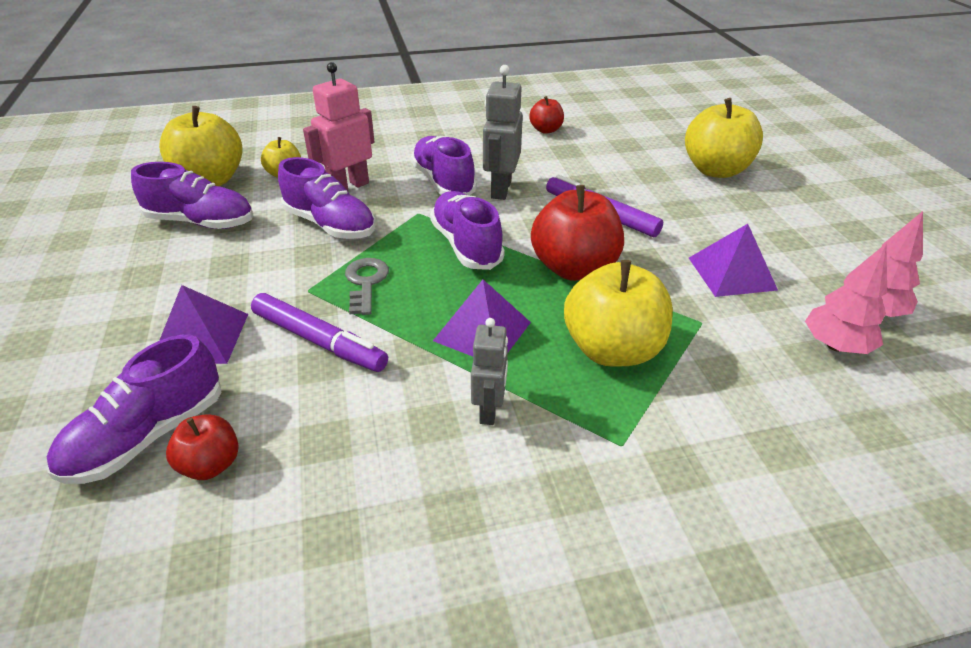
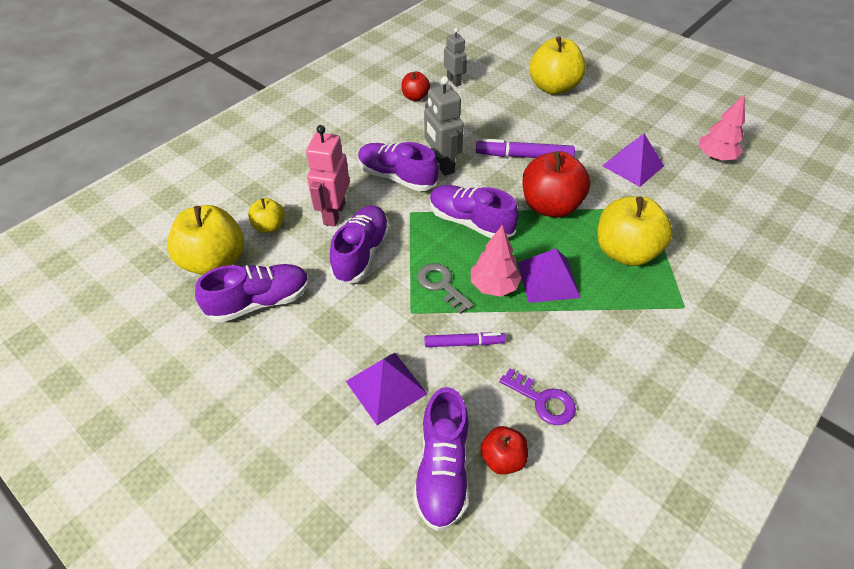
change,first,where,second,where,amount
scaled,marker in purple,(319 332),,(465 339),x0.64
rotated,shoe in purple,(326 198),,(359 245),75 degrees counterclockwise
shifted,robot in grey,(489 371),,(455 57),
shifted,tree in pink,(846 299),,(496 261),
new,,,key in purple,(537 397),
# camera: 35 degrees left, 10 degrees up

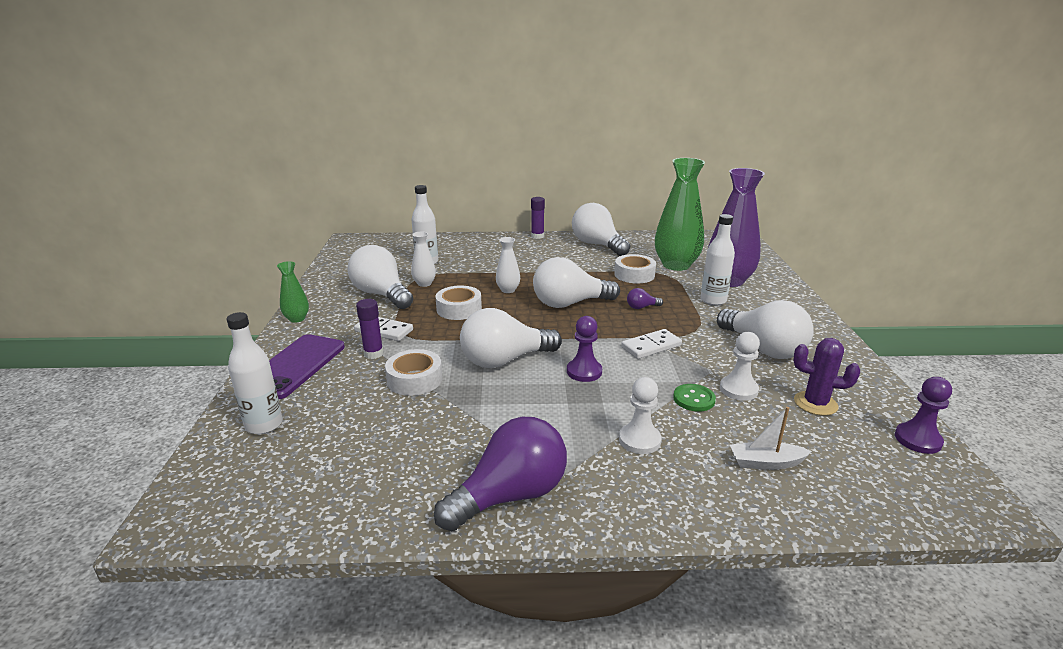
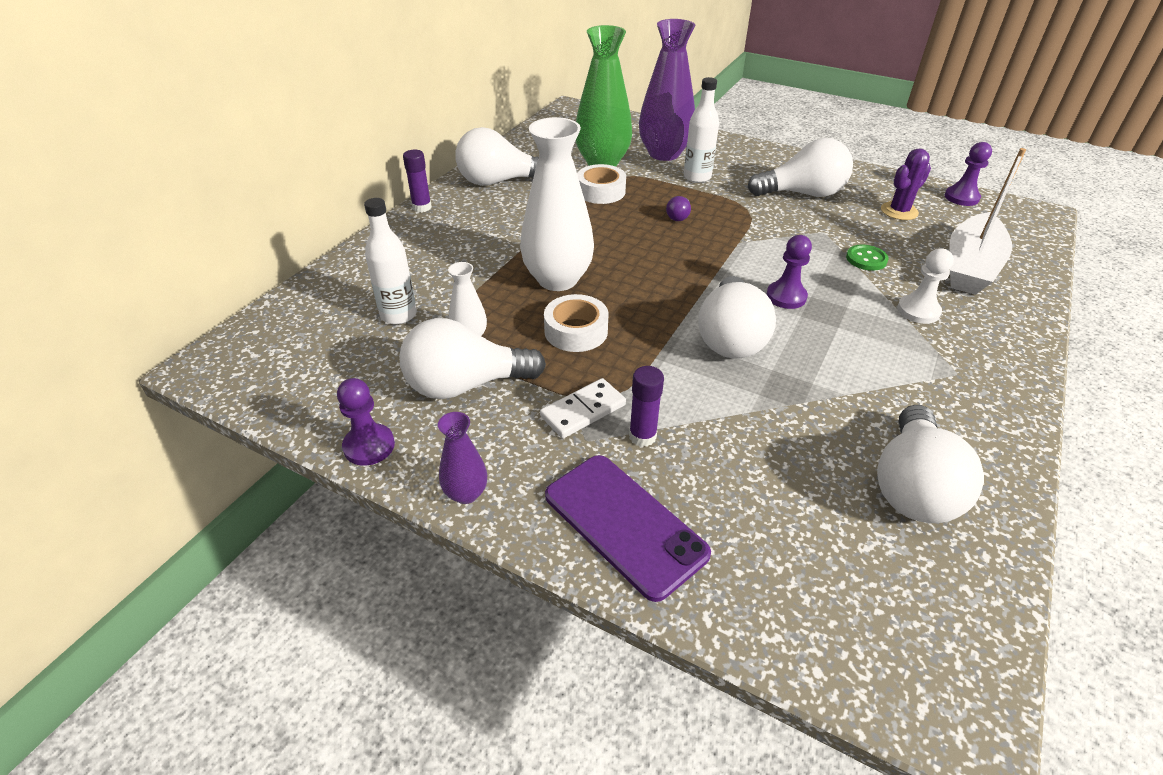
change,first,where,second,where,amount
gone,bottle in white,(255 373),,,
repainted,vase in green,(293 292),vase in purple,(462 458),
gone,tape in white,(413 372),,,
gone,light bulb in purple,(500 474),,,
scaled,vase in white,(508 265),,(557 204),x2.10
shifted,light bulb in white,(576 282),,(930 464),
gone,domino in white,(651 344),,,
gone,pawn in white,(740 366),,,
scaled,boat in white,(771 438),,(987 221),x2.03
new,,,pawn in purple,(366 422),
# camera: 60 degrees left, 15 degrees up

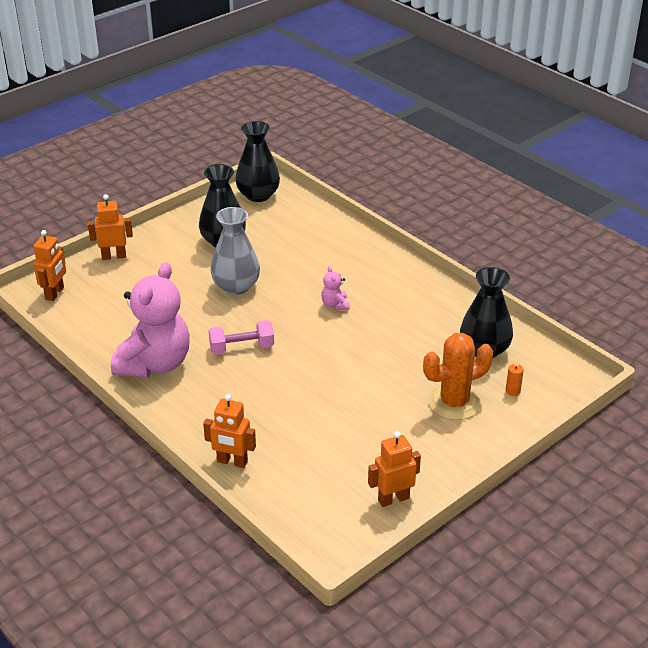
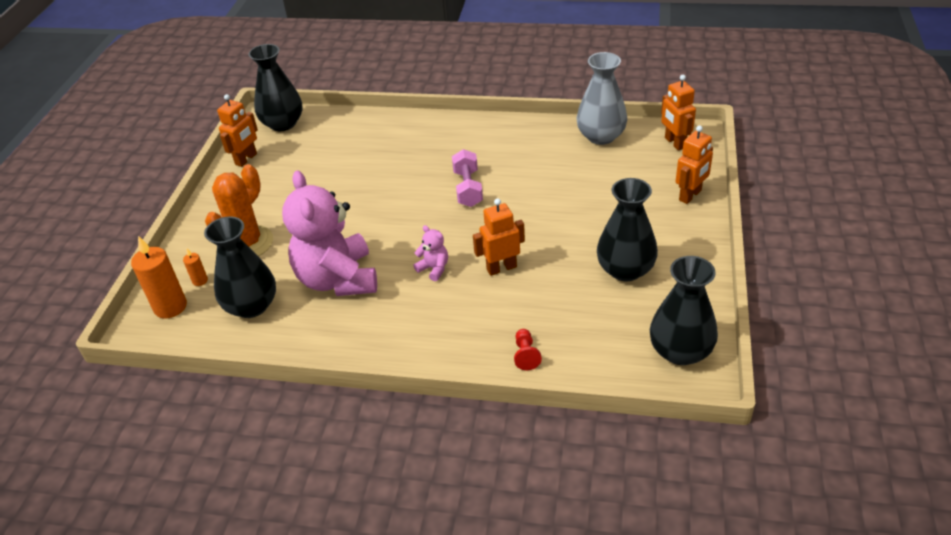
change,first,where,second,where,amount
shifted,teddy bear in pink,(150 320),,(329 233),
shifted,robot in orange,(229 431),,(499 237),
rotated,dumbbell in pink,(241 337),,(467 178),45 degrees counterclockwise
shifted,vase in grey,(235 251),,(601 98),
new,,,candle in orange,(159 277),
new,,,vase in black,(275 87),
new,,,pawn in red,(528 349),
# camera: 145 degrees right, 5 degrees up

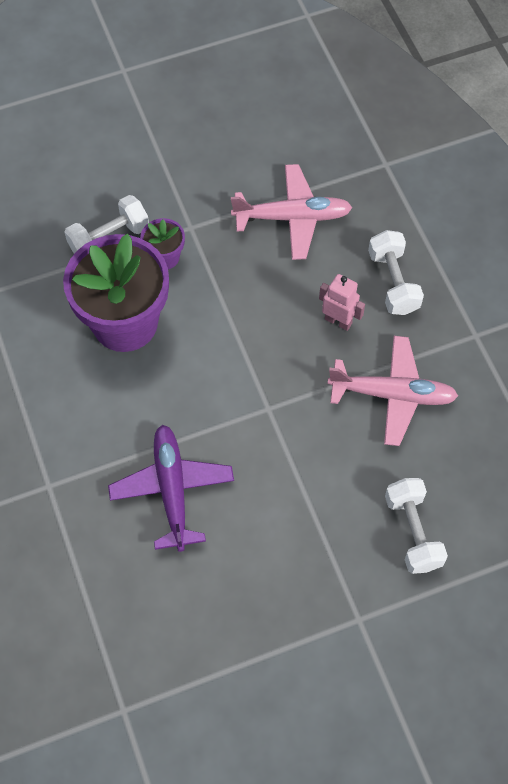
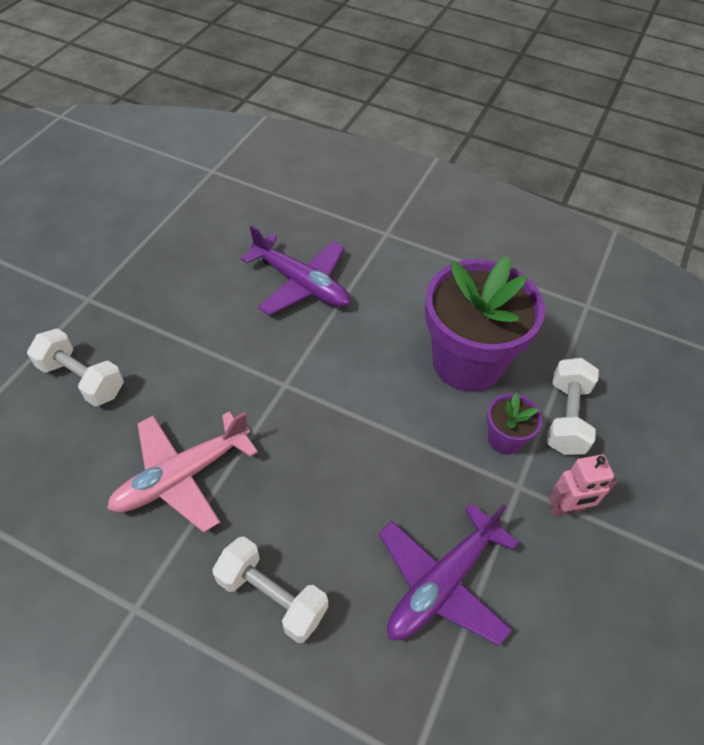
change,first,where,second,where,amount
repainted,plane in pink,(292 212),plane in purple,(449 574),
shifted,robot in pink,(342 302),,(583 485),
# camera: 135 degrees right, 10 degrees down

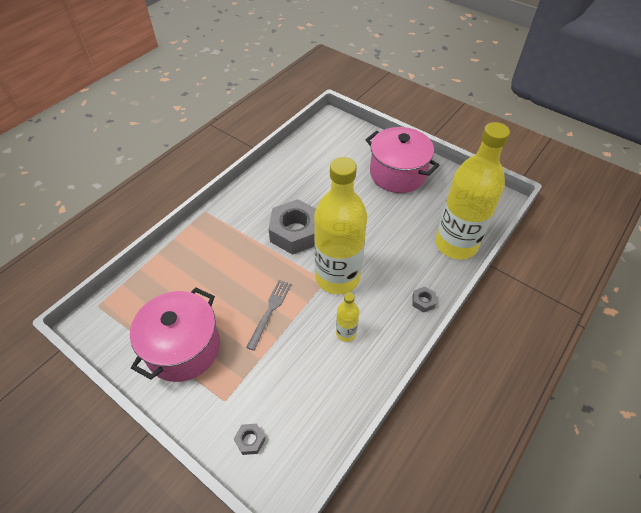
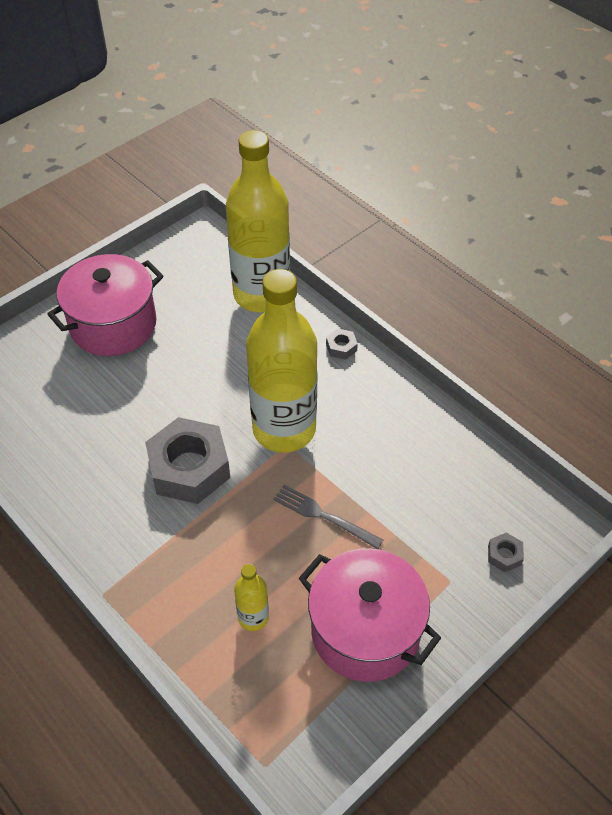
change,first,where,second,where,amount
shifted,bottle in yellow,(347 317),,(251 597),
# camera: 80 degrees left, 0 degrees up

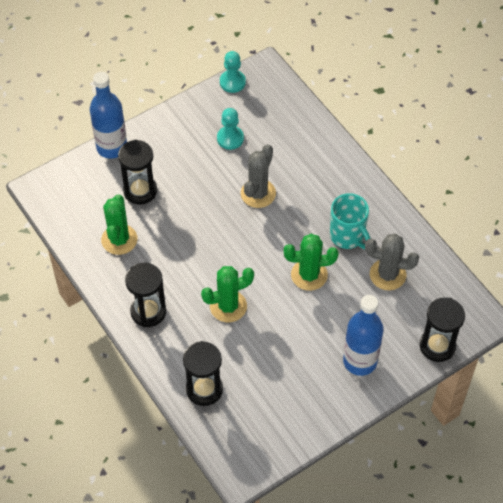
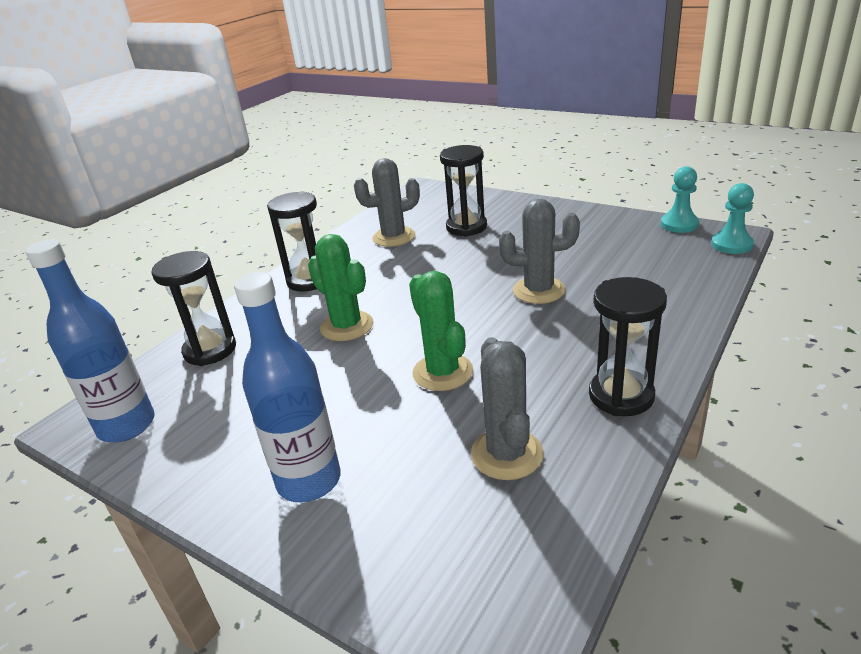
change,first,where,second,where,amount
shifted,bottle in blue,(108 115),,(90 340),
repainted,cactus in green,(119 224),cactus in grey,(387 202),
shifted,pawn in turquoise,(230 129),,(732 218),
gone,mug in turquoise,(350 221),,,
shifted,hourglass in black,(442 329),,(628 346),
# camera: 70 degrees right, 25 degrees down

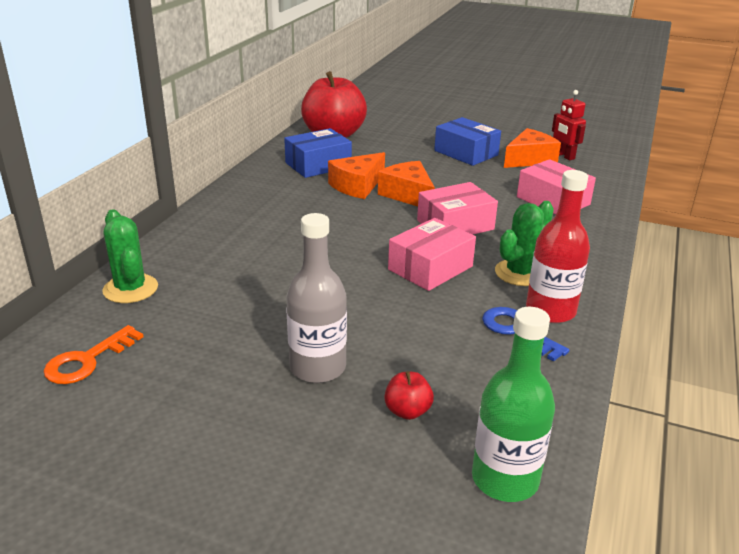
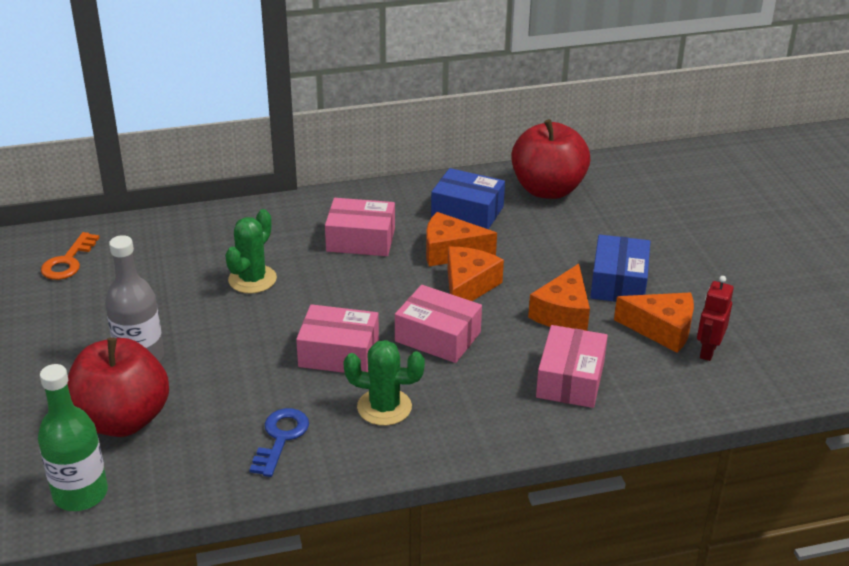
change,first,where,second,where,amount
rotated,key in orange,(93 354),,(70 256),75 degrees counterclockwise
shifted,cactus in green,(130 256),,(251 251),
scaled,apple in red,(409 395),,(118 387),x2.46
gone,bottle in red,(558 246),,,
new,,,box in pink,(360 227),
new,,,cheese in orange,(559 297),
# camera: 55 degrees right, 5 degrees up

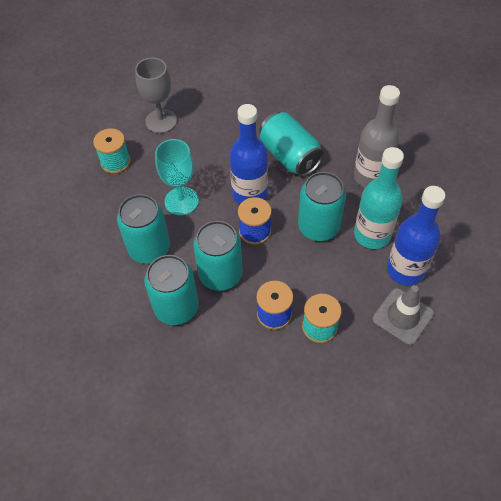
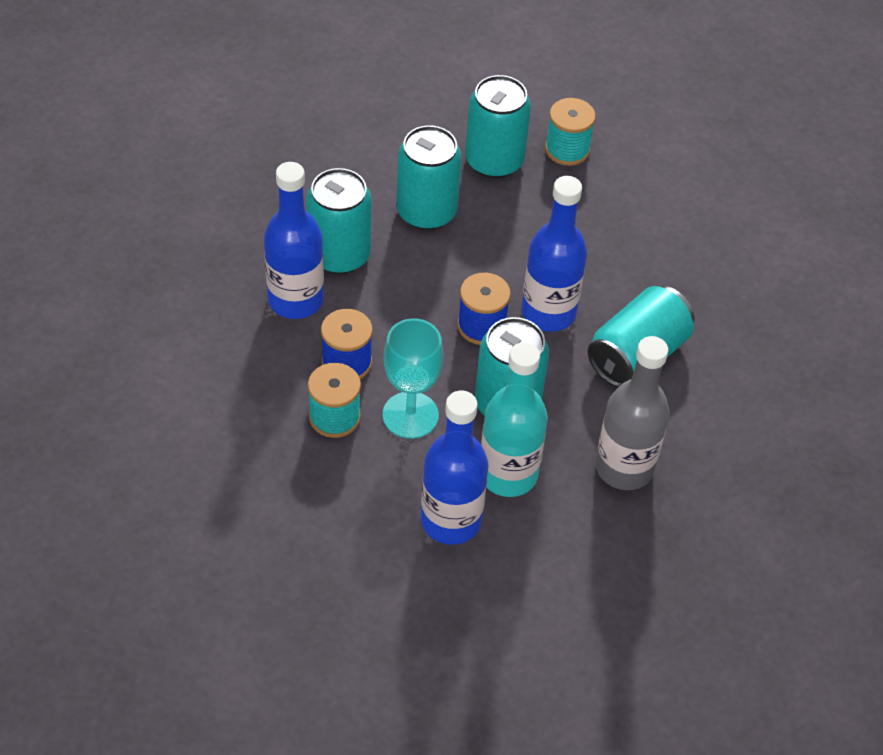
change,first,where,second,where,amount
gone,goblet in grey,(156 95),,,
shifted,goblet in turquoise,(177 177),,(413 378),
shifted,can in turquoise,(218 256),,(498 126),
gone,traffic cone in grey,(403 315),,,
new,,,bottle in blue,(294 240),
# camera: 75 degrees right, 5 degrees down

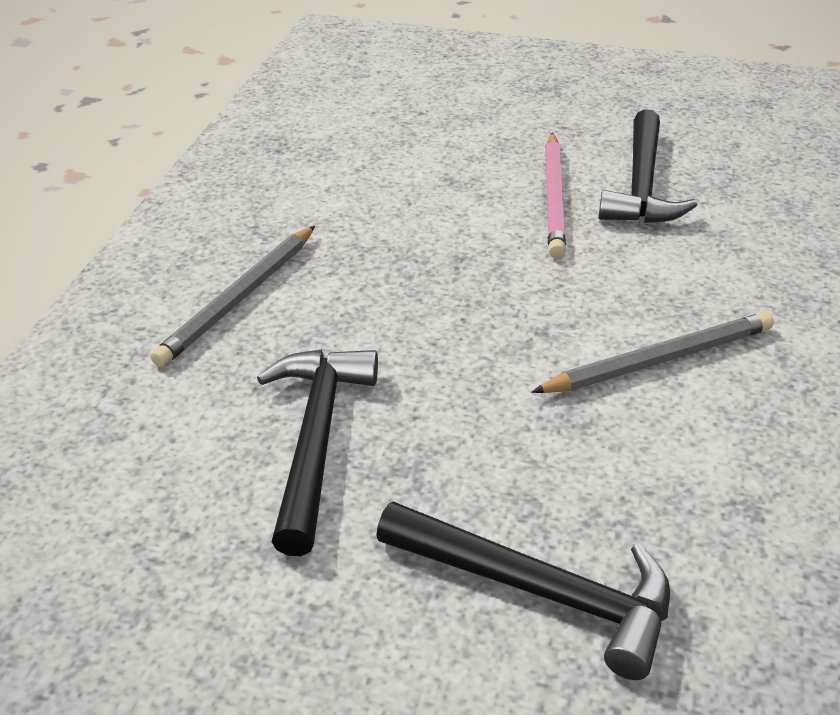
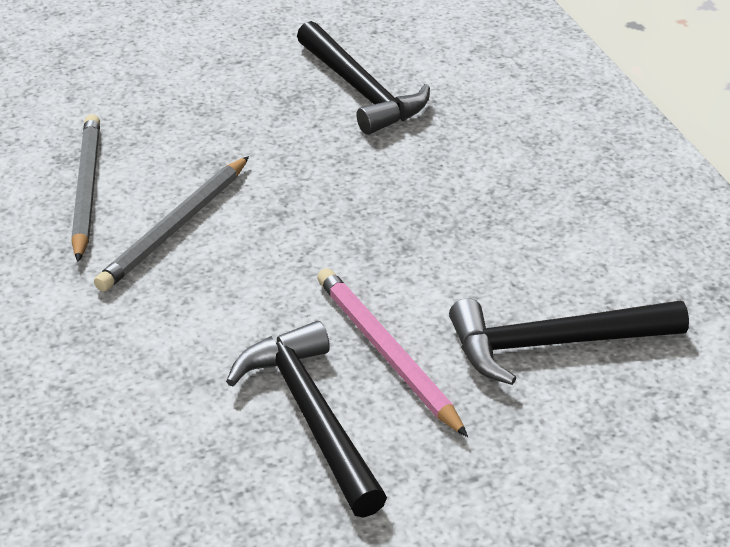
change,first,where,second,where,amount
shifted,pencil in grey,(232 296),,(85 188),
shifted,hammer in black,(523 590),,(569 341),
# camera: 145 degrees right, 0 degrees up

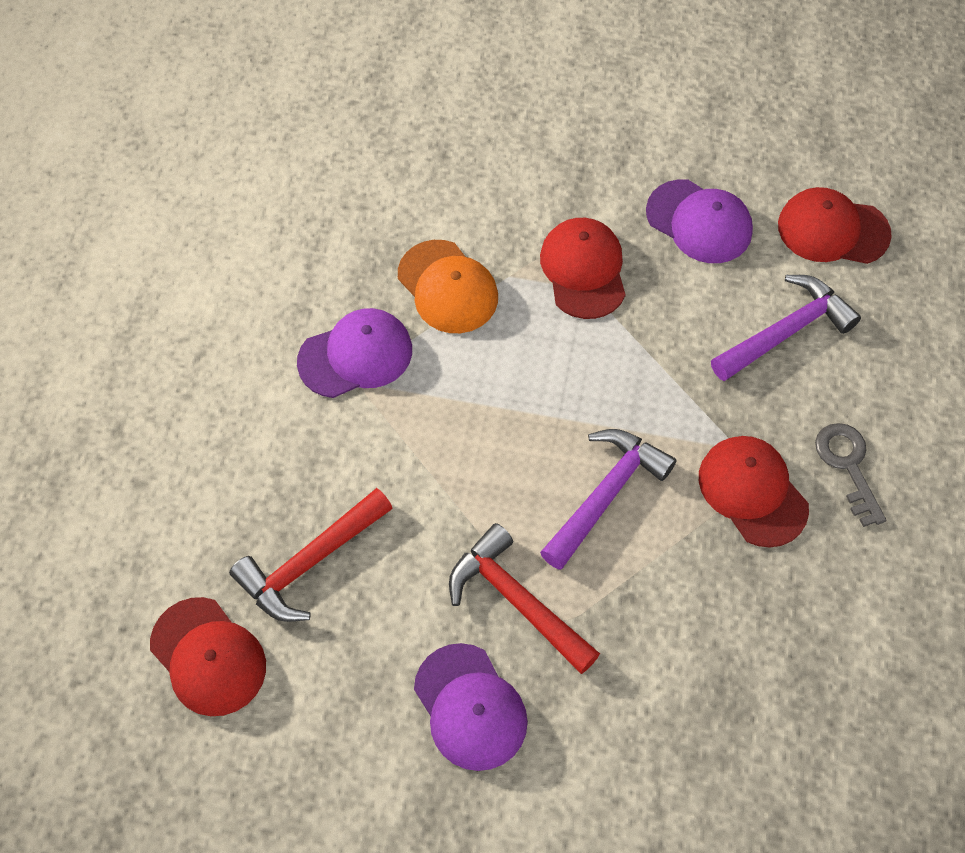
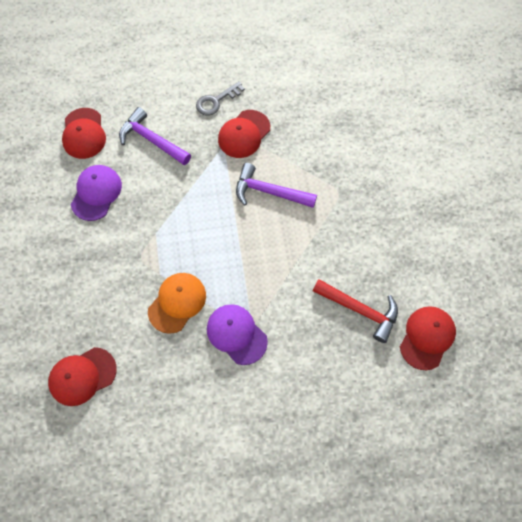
change,first,where,second,where,amount
gone,cap in purple,(471 707),,,
gone,hammer in red,(524 598),,,
shifted,cap in red,(583 268),,(82 376),
# camera: 110 degrees left, 5 degrees up

